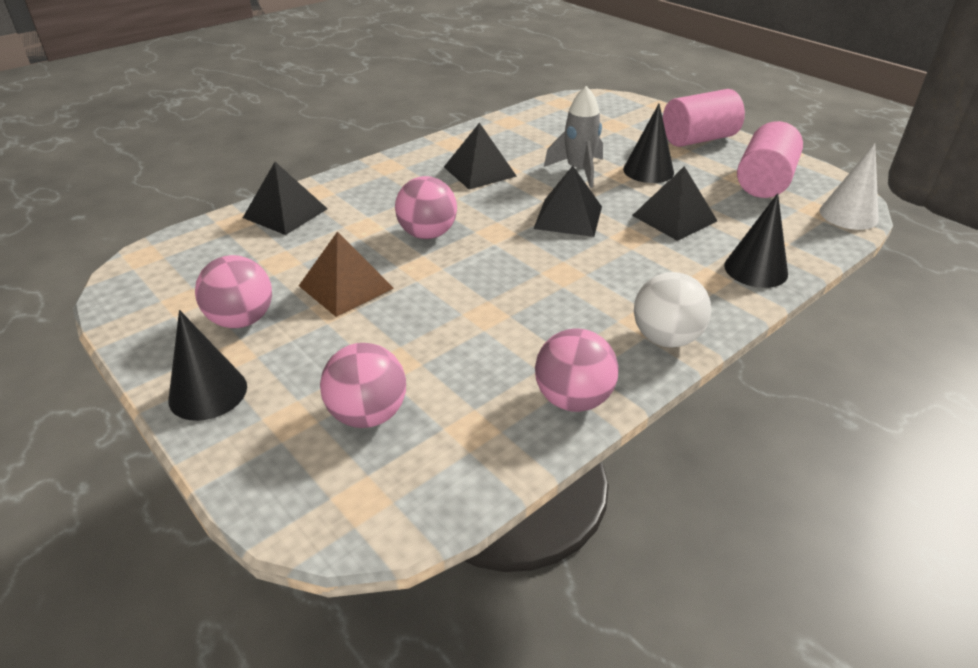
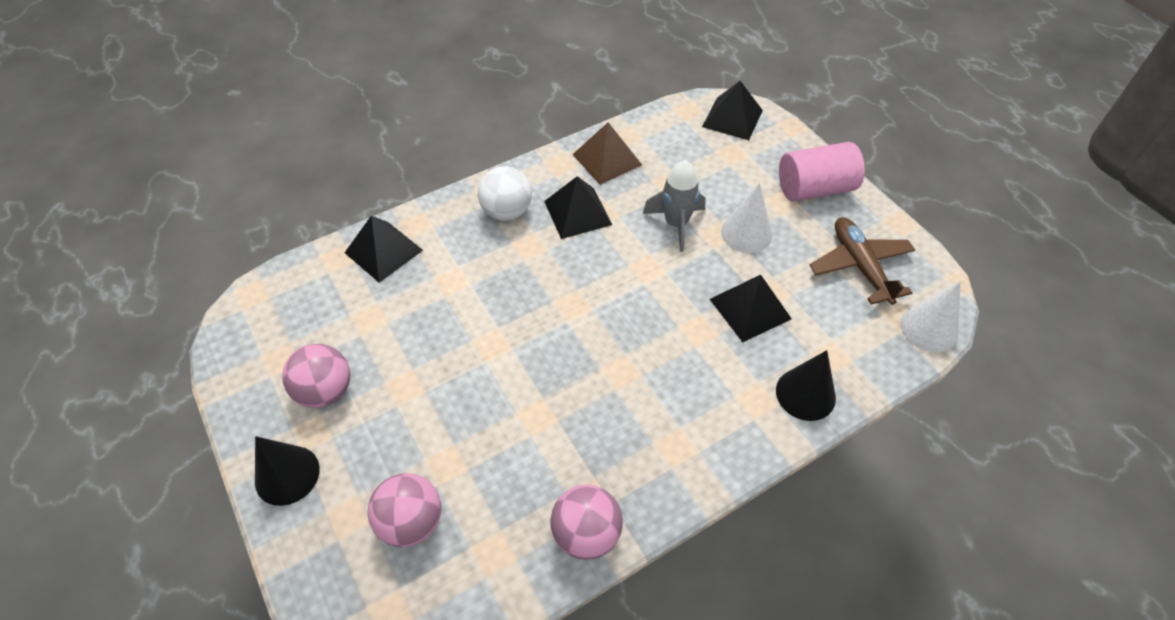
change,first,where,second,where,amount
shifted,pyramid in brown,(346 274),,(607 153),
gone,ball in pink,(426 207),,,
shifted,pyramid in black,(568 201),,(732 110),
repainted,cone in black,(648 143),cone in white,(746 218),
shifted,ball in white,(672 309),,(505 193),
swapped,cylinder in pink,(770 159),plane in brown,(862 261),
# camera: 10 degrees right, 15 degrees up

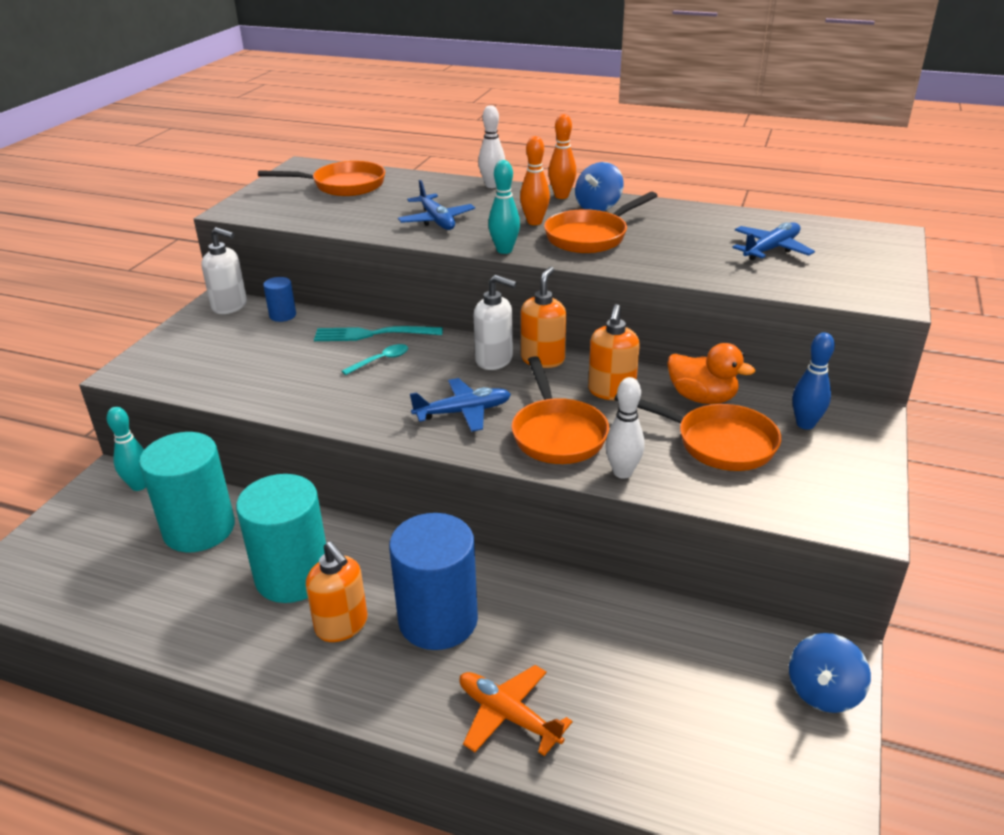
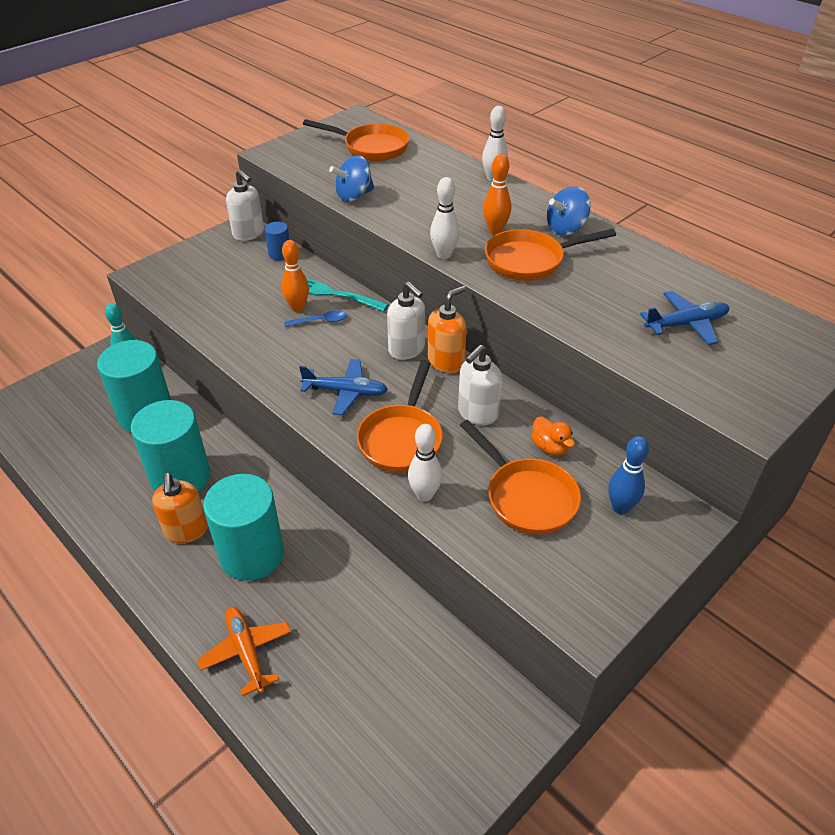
change,first,where,second,where,amount
repainted,spoon in turquoise,(375 359),spoon in blue,(315 318),
repainted,cylinder in blue,(433 581),cylinder in turquoise,(243 527),
gone,plane in blue,(436 205),,,
repainted,bowling pin in turquoise,(504 207),bowling pin in white,(444 218),
shifted,bowling pin in orange,(562 156),,(295 276),
repainted,soap dispenser in orange,(614 352),soap dispenser in white,(480 385),
scaled,duck in orange,(711 373),,(553 436),x0.66
shifted,spinning top in blue,(830 673),,(352 178),
# camera: 25 degrees right, 10 degrees up

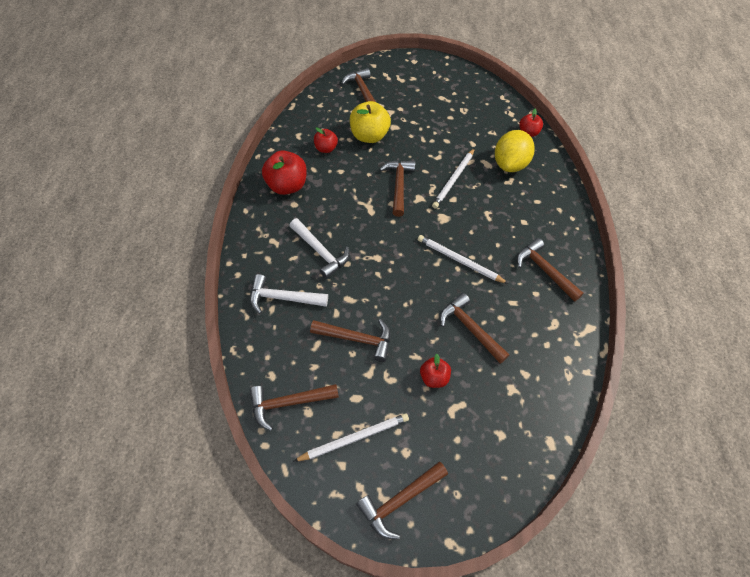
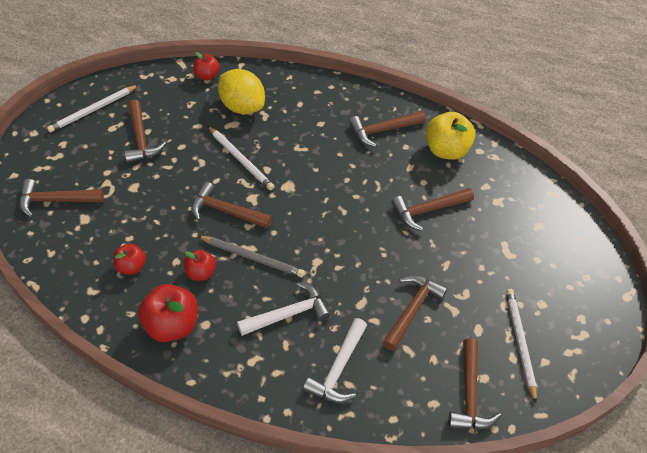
change,first,where,second,where,amount
shifted,apple in yellow,(370 122),,(450 136),
shifted,hammer in brown,(402 500),,(145 131),
shifted,pencil in white,(463 259),,(93 109),
shifted,apple in red,(435 371),,(199 265),
new,,,pencil in grey,(251 256),
# camera: 70 degrees left, 5 degrees down

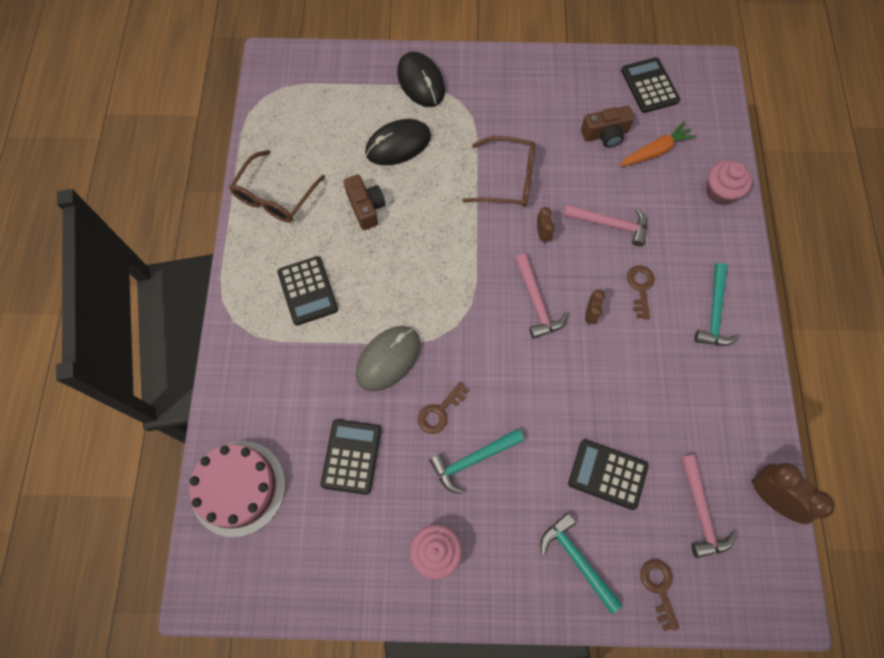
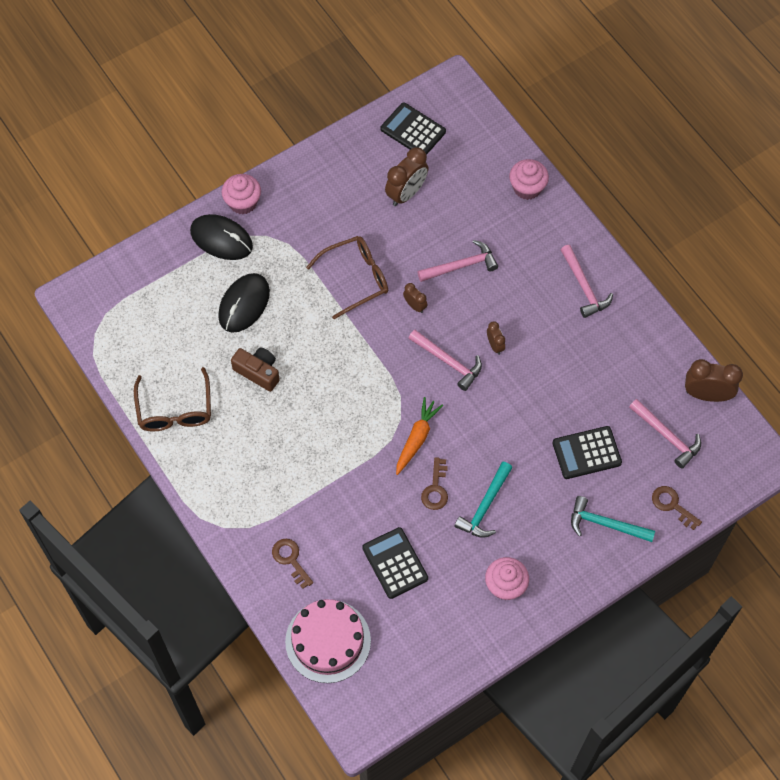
change,first,where,second,where,amount
gone,calculator in black,(307 291),,,
gone,mouse in grey,(388 359),,,
swapped,camera in brown,(607 127),clock in brown,(407 176),
shifted,carrot in orange,(658 144),,(419 436),
shifted,key in brown,(641 292),,(292 564),
repainted,hammer in turquoise,(717 304),hammer in pink,(587 281),
new,,,cupcake in pink,(241 194),
# camera: 35 degrees left, 5 degrees down

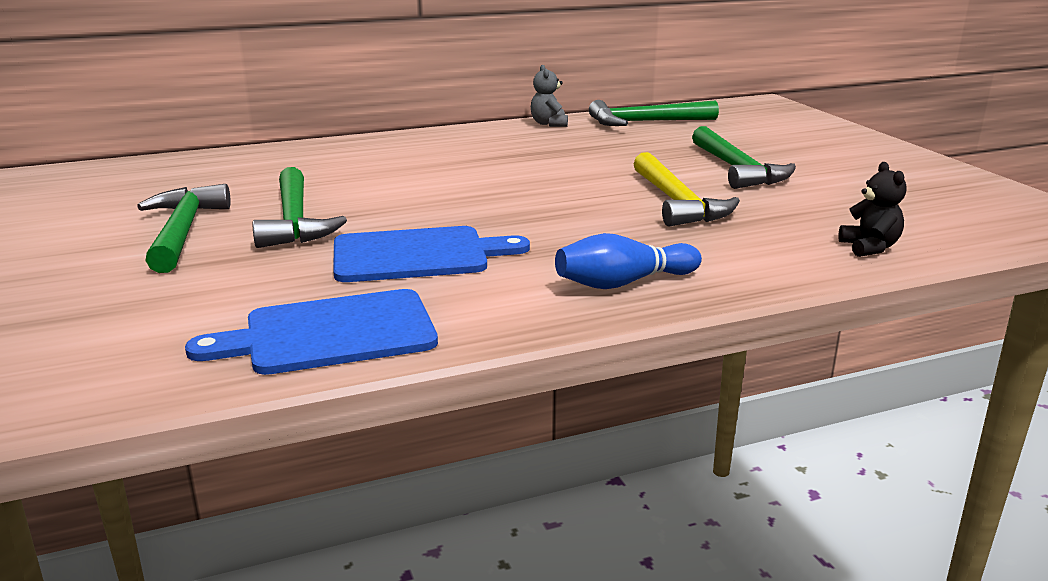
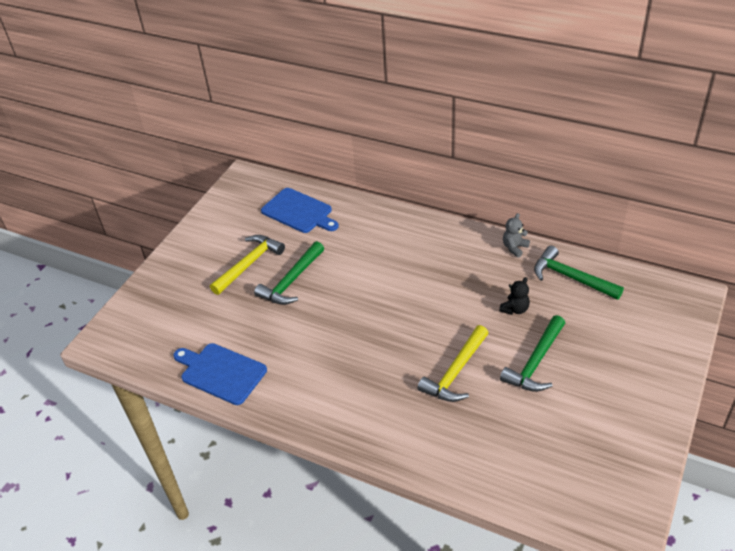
change,first,where,second,where,amount
repainted,hammer in green,(184 228),hammer in yellow,(247 265),
shifted,cutting board in blue,(431 254),,(300 210),
gone,bowling pin in blue,(628 261),,,
shifted,teddy bear in black,(872 209),,(514 296),
# camera: 50 degrees right, 20 degrees up

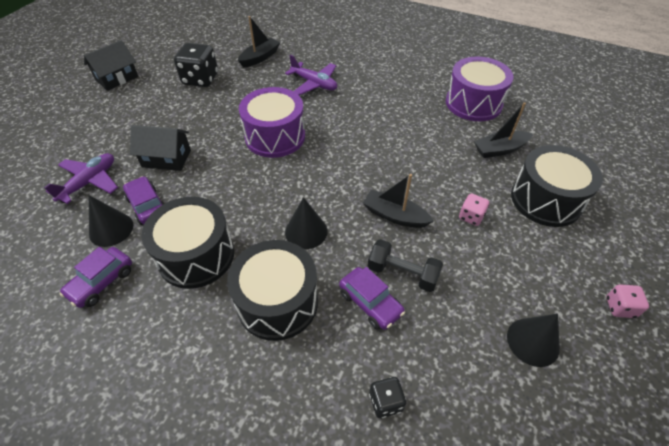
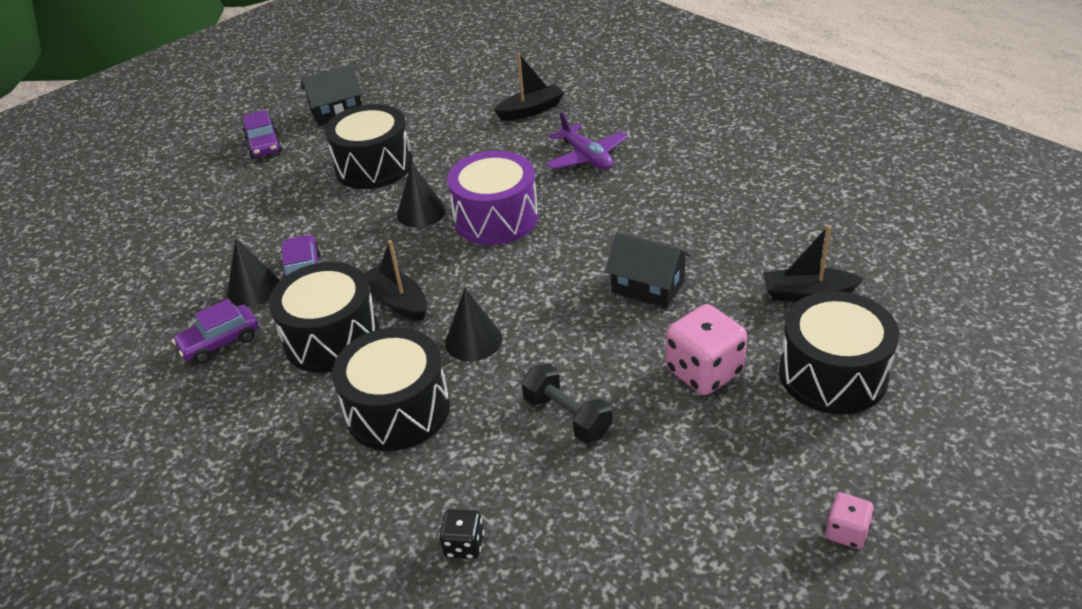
change,first,where,second,where,amount
gone,plane in purple,(81 178),,,
shifted,house in black,(160 148),,(648 269),
gone,dice in black,(196 65),,,
shifted,car in purple,(372 298),,(262 134),
shifted,boat in black,(398 201),,(395 280),
gone,drum in purple,(479 89),,,
scaled,dice in pink,(474 209),,(706 349),x1.89
shifted,cone in black,(533 340),,(421 195),
new,,,drum in black,(369 146),
# camera: 25 degrees right, 10 degrees down

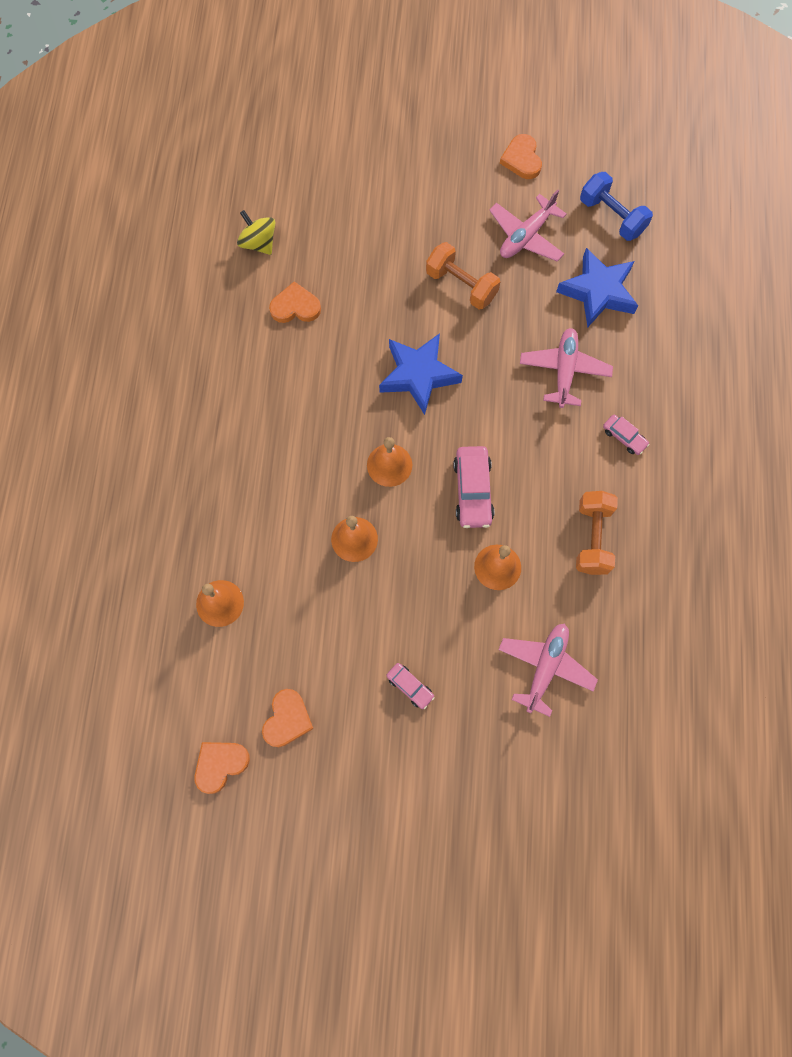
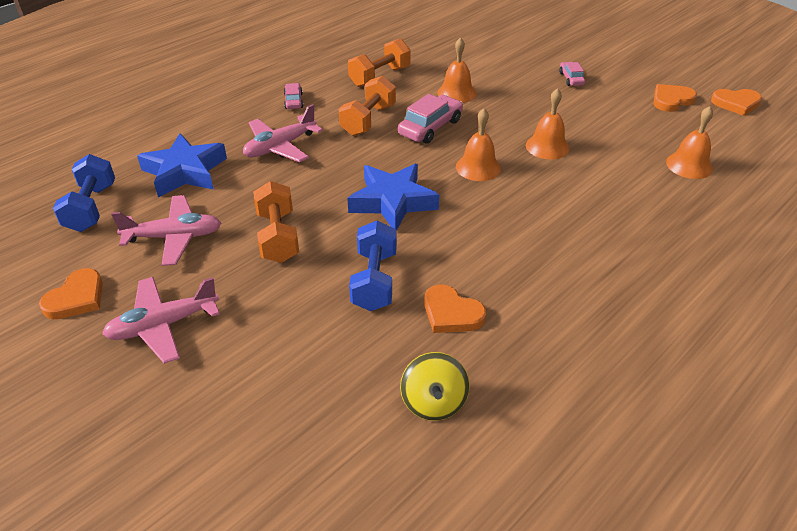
change,first,where,second,where,amount
shifted,plane in pink,(548 670),,(161 320),
new,,,dumbbell in orange,(367 106),
new,,,dumbbell in blue,(373 265),
# camera: 140 degrees left, 30 degrees down

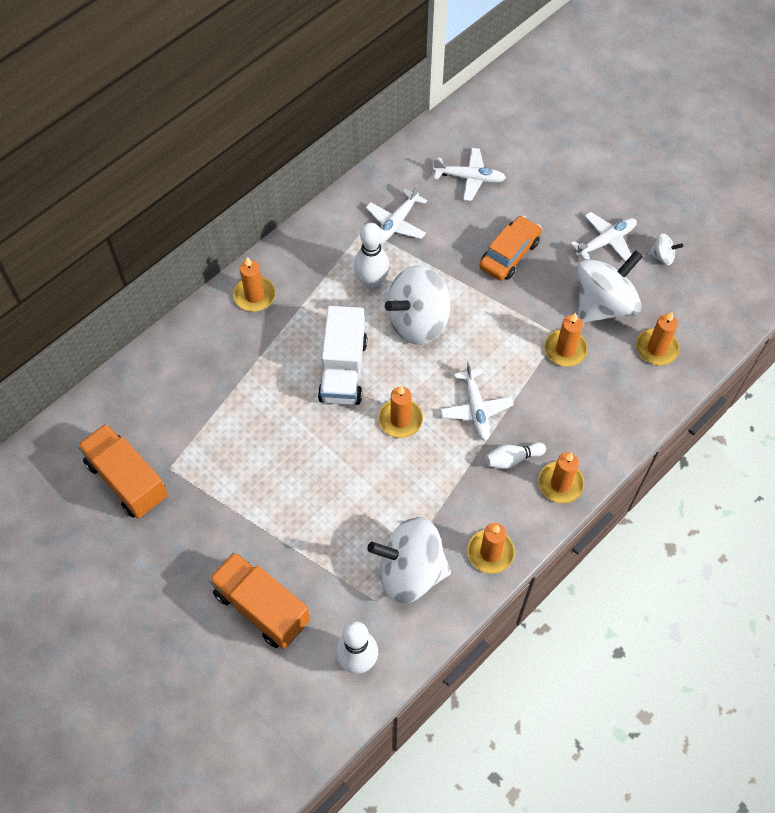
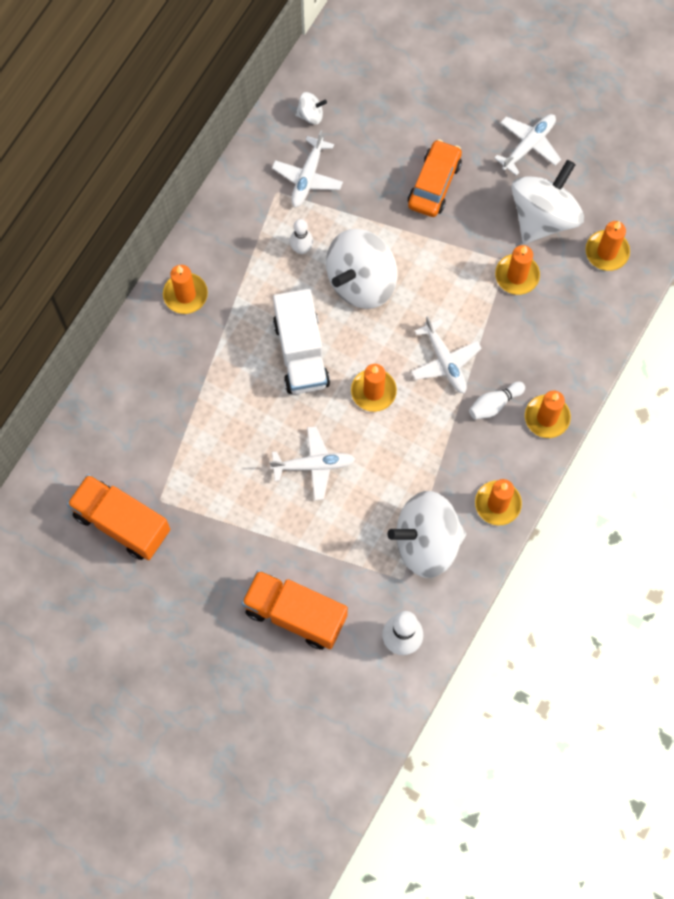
change,first,where,second,where,amount
scaled,bowling pin in white,(372 256),,(301 236),x0.63
shifted,plane in white,(469 174),,(312 463),
shifted,spinning top in white,(665 249),,(311 108),
# camera: 15 degrees left, 10 degrees up

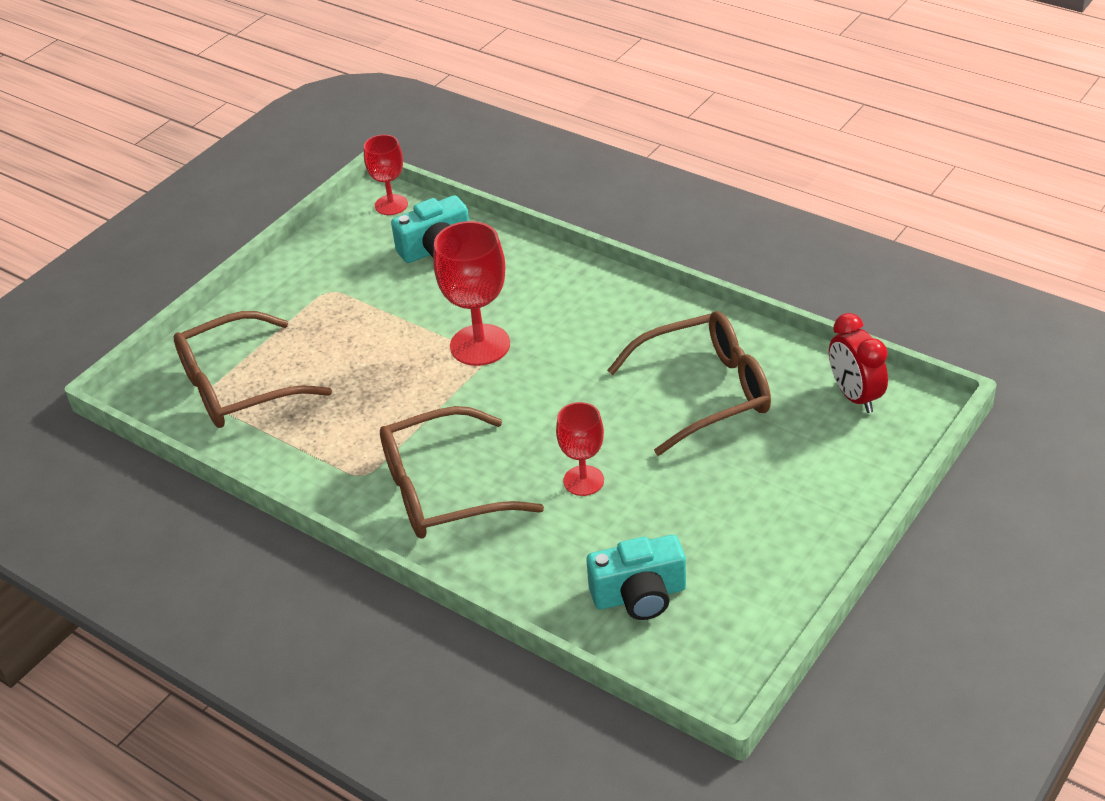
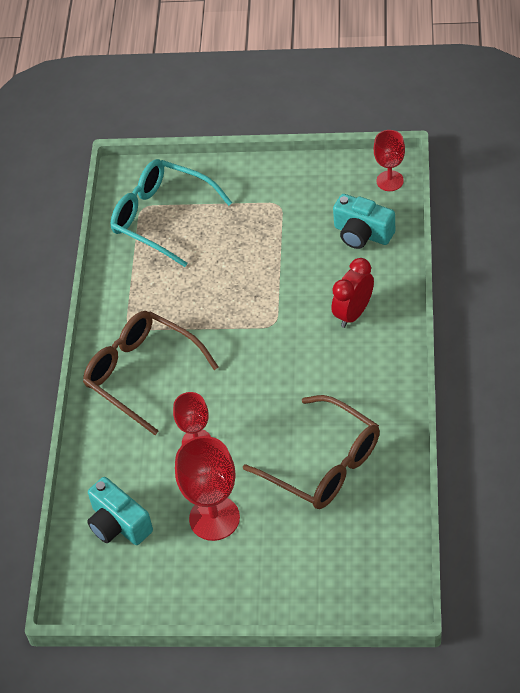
change,first,where,second,where,amount
repainted,glasses in brown,(252 369),glasses in turquoise,(171 213),
shifted,goblet in red,(471 293),,(207 488),
shifted,clock in red,(858 363),,(352 293),
# camera: 60 degrees right, 10 degrees up

